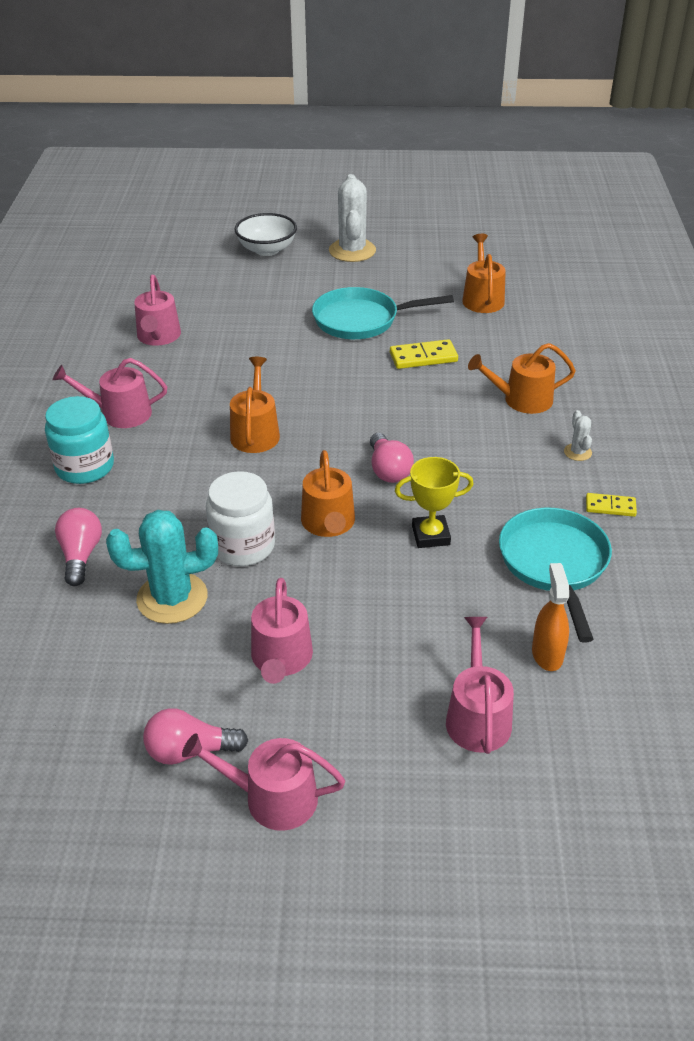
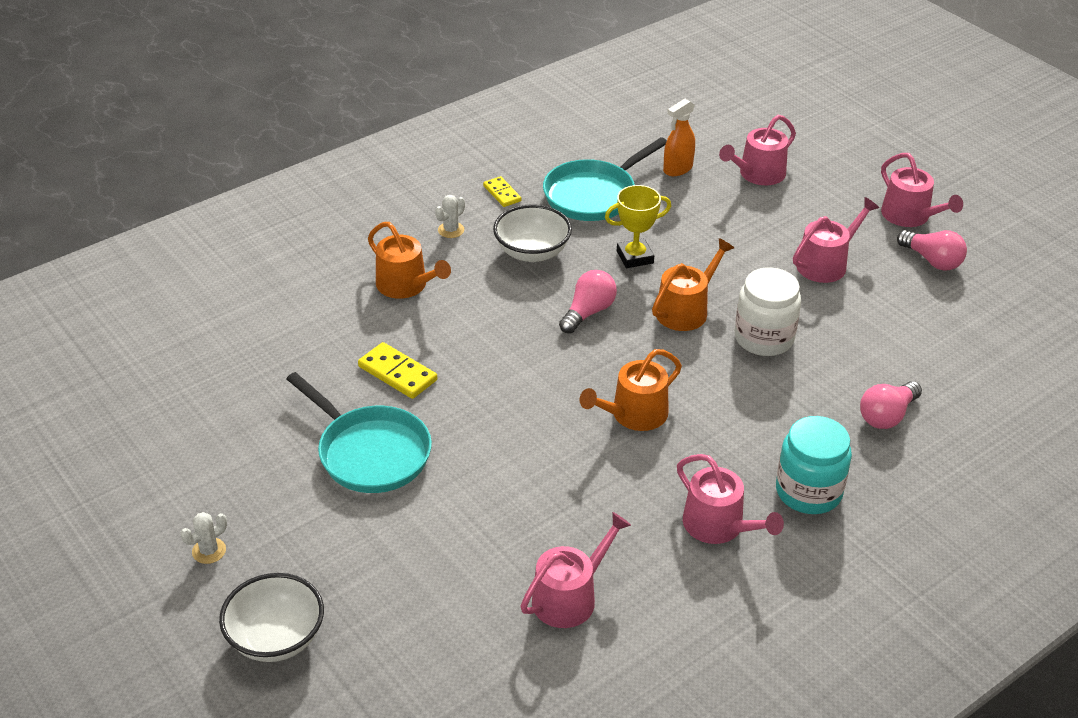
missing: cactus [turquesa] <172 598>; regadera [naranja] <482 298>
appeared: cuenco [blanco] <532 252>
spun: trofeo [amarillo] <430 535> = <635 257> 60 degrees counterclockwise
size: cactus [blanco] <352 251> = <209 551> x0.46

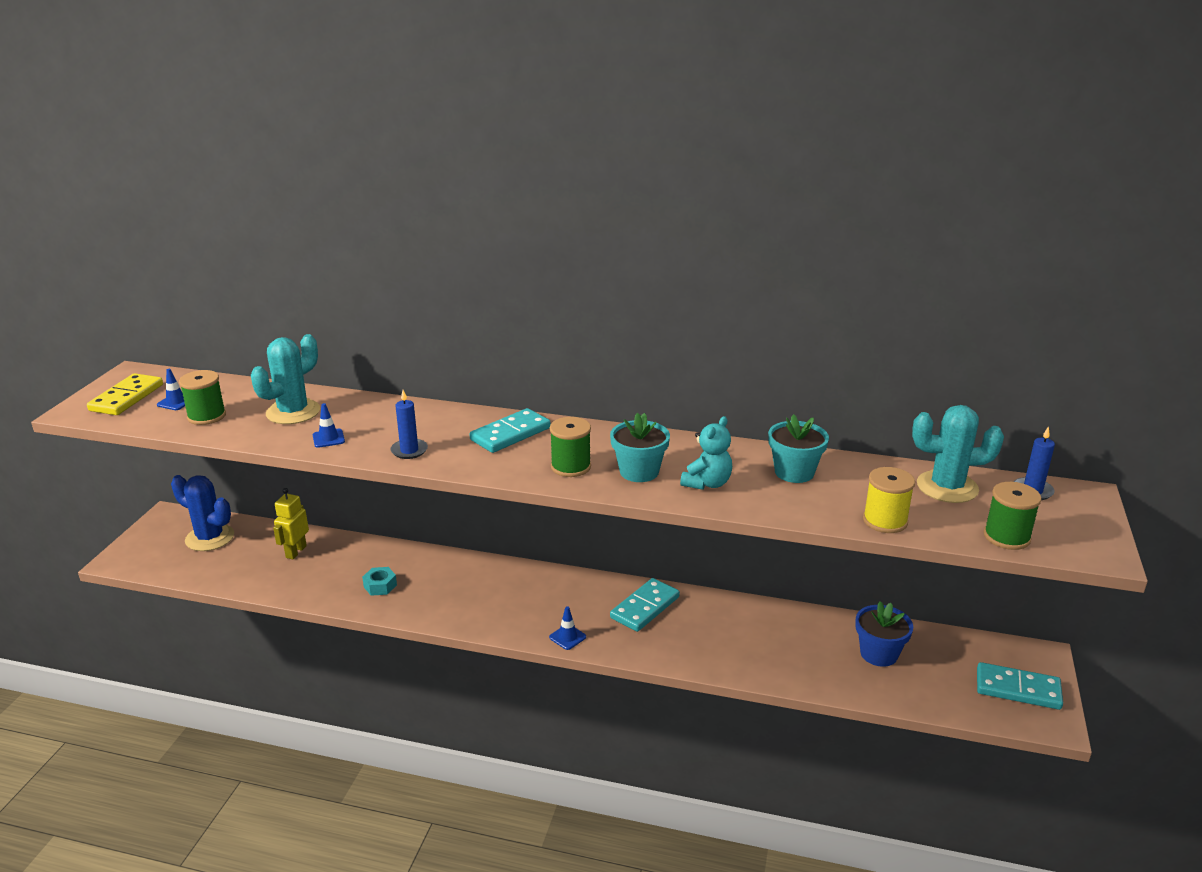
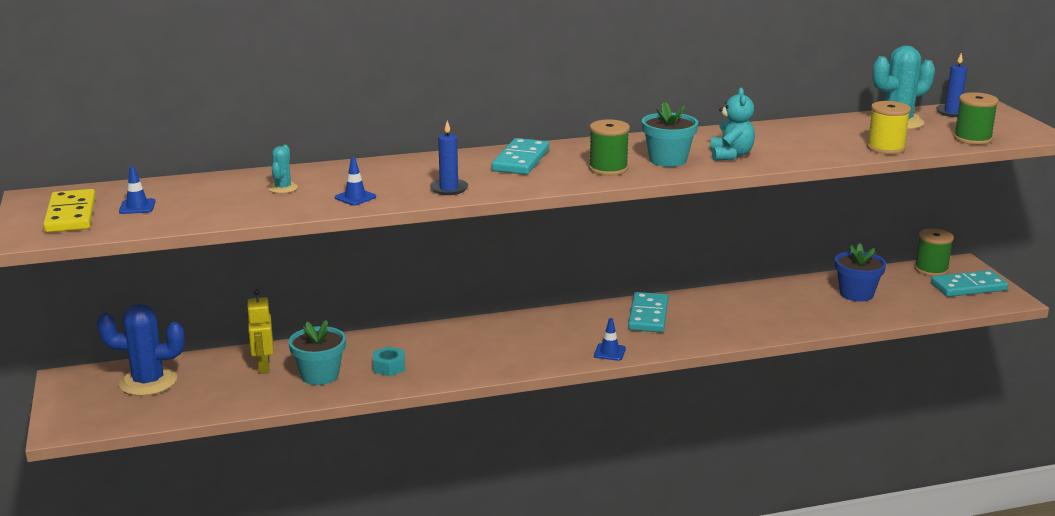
relocated: carrete [verde] <206 416> to <931 269>; maceta [turquesa] <794 472> to <320 375>
size: cactus [turquesa] <293 412> = <283 188> x0.49

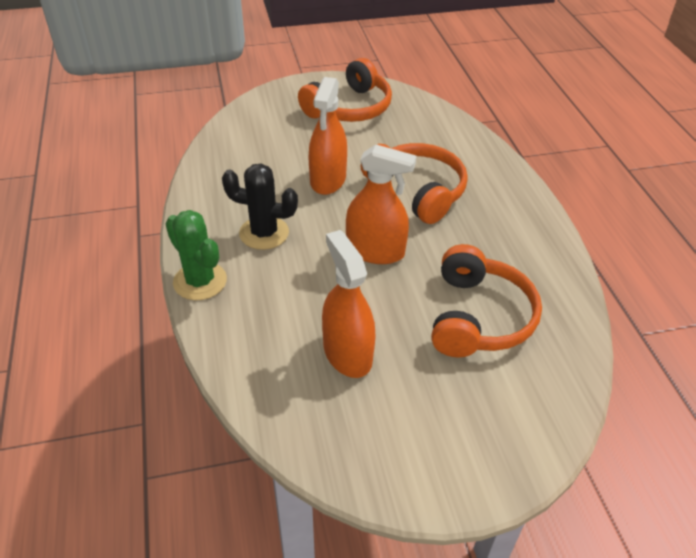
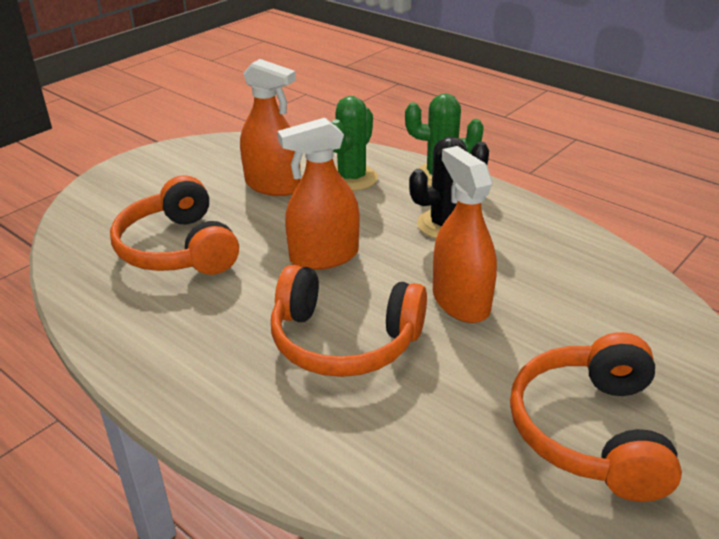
appeared: cactus [verde] <352 178>

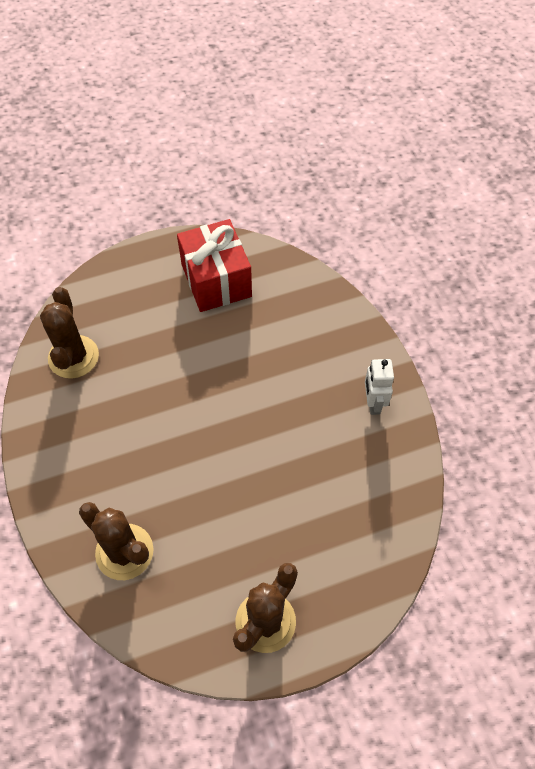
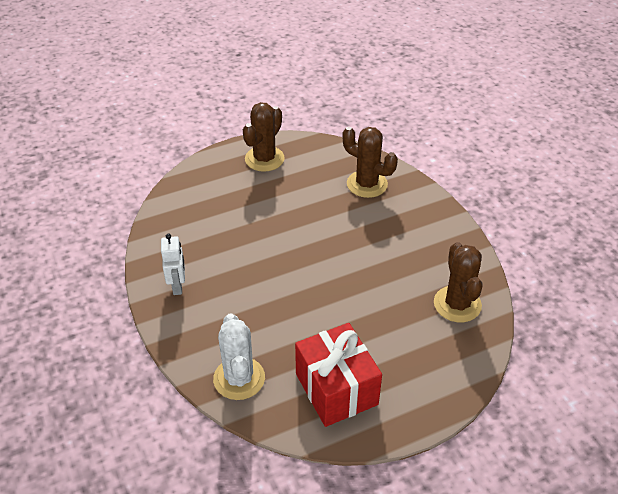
appeared: cactus [blanco] <239 378>

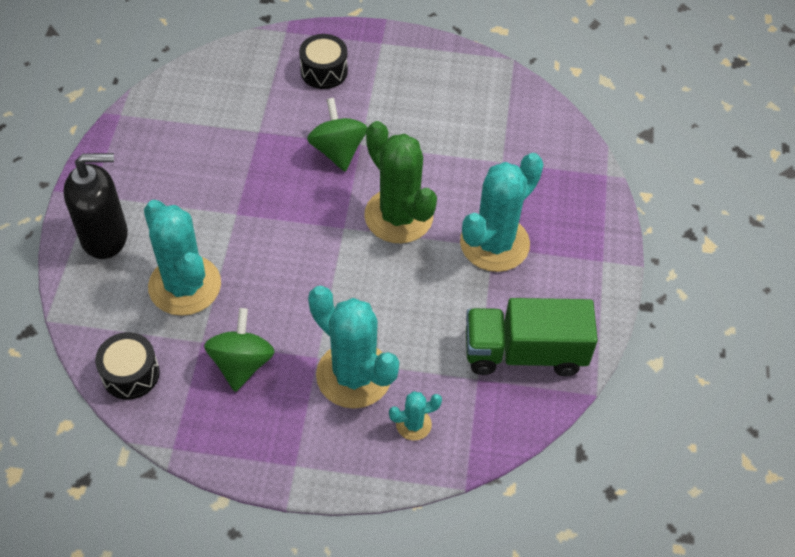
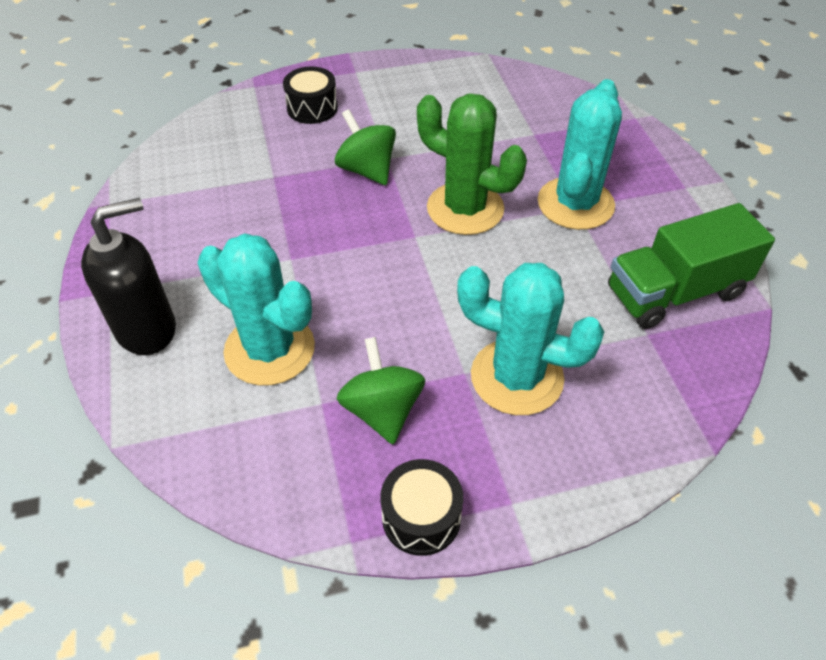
missing: cactus [turquesa] <413 424>
relocated: tambor [negro] <130 374> to <421 517>

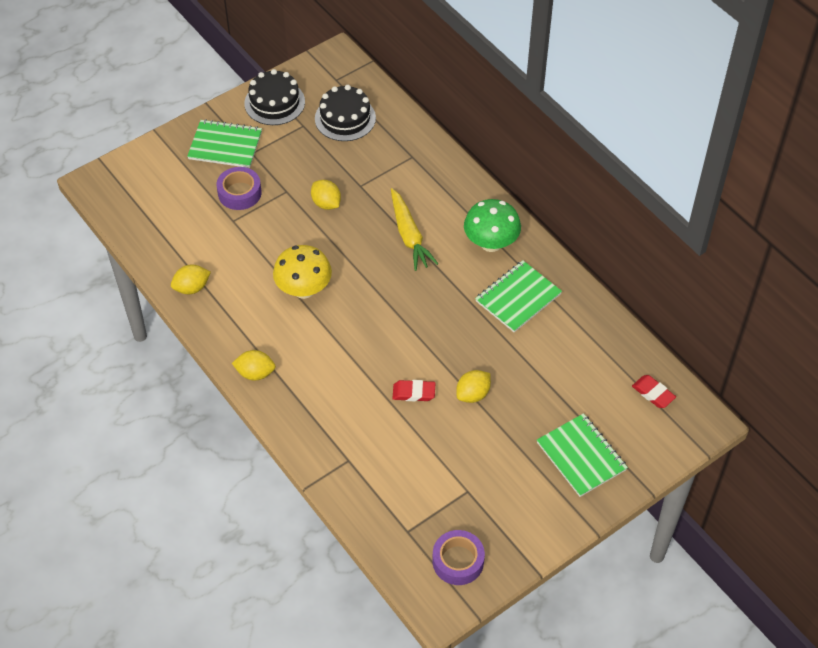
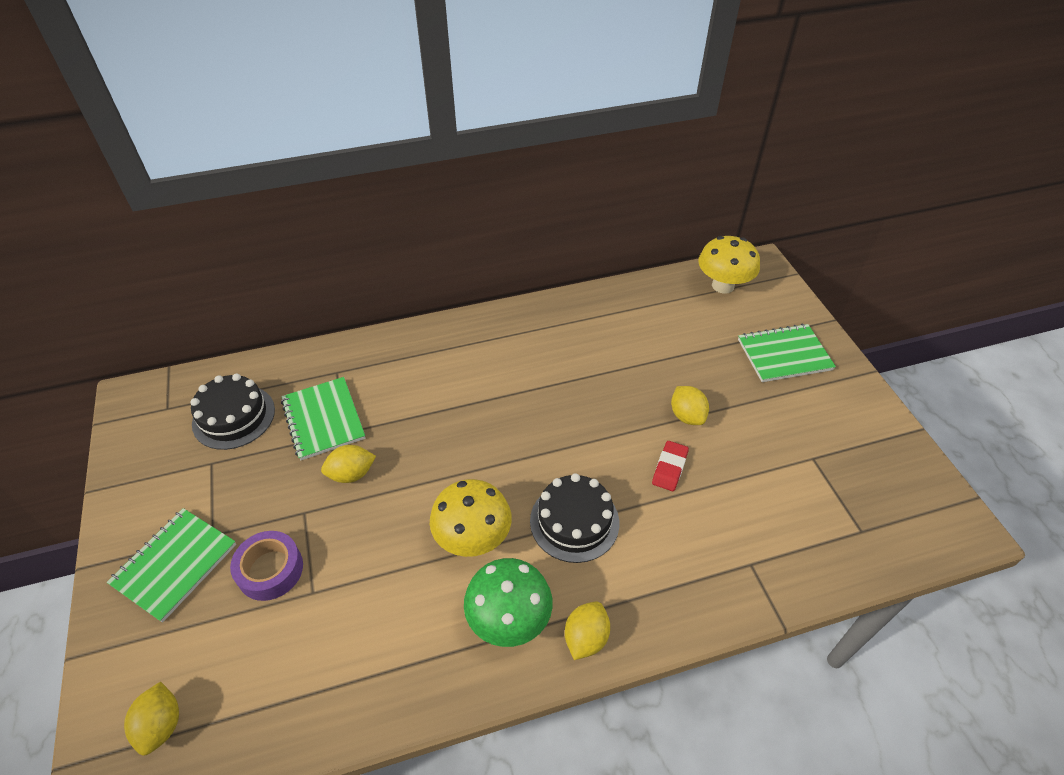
missing: zanahoria [amarillo] <409 235>; cinta adhesiva [morado] <458 561>
relocated: limón [amarillo] <192 288> to <161 725>; tarta [negro] <274 102> to <574 521>; seta [verde] <491 243> to <509 619>; cuaderno [verde] <518 297> to <323 419>
exchanged: goma de borrar [rojo] <653 393> to seta [amarillo] <723 285>

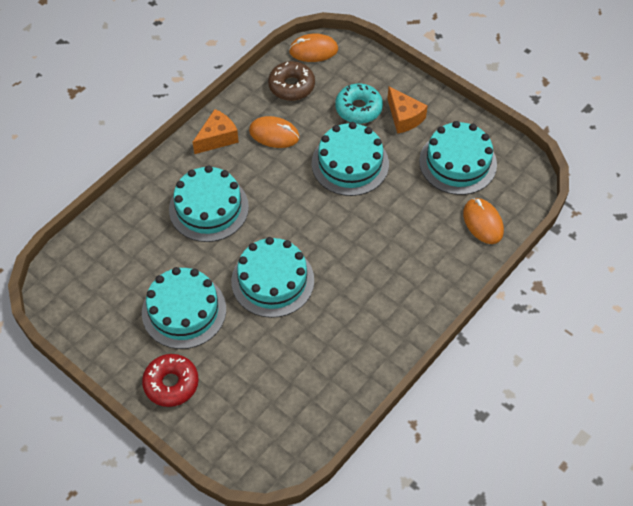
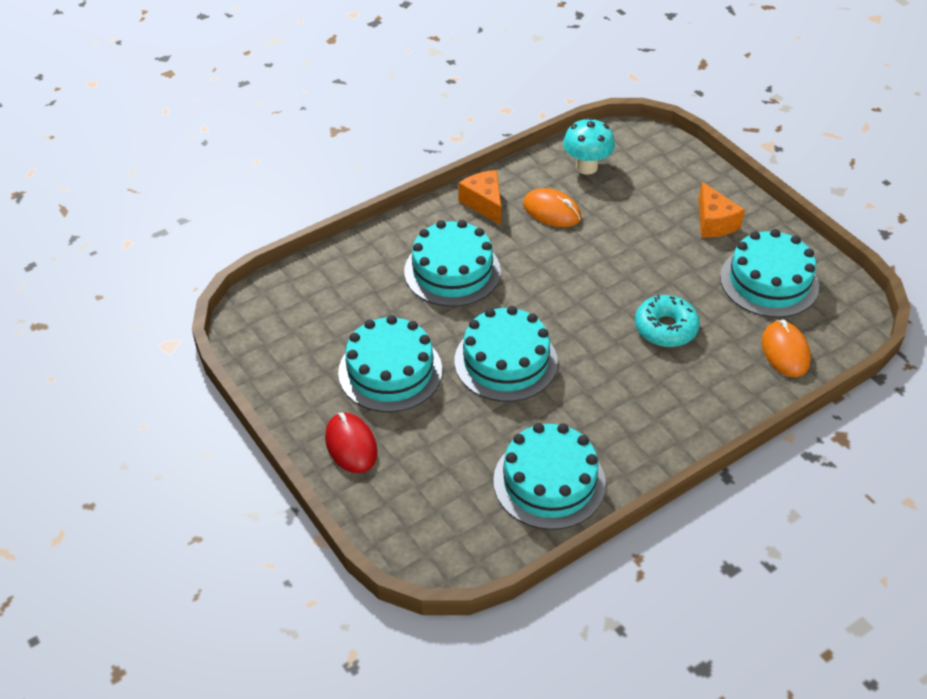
missing: ratón [naranja] <313 50>
relocated: tarta [turquesa] <350 163> to <549 482>; rosquilla [turquesa] <358 108> to <665 328>
exchanged: rosquilla [rojo] <171 383> to ratón [rojo] <351 445>; rosquilla [marrón] <291 86> to seta [turquesa] <586 167>
spun: queso [naranja] <217 138> = <484 203> 90 degrees counterclockwise

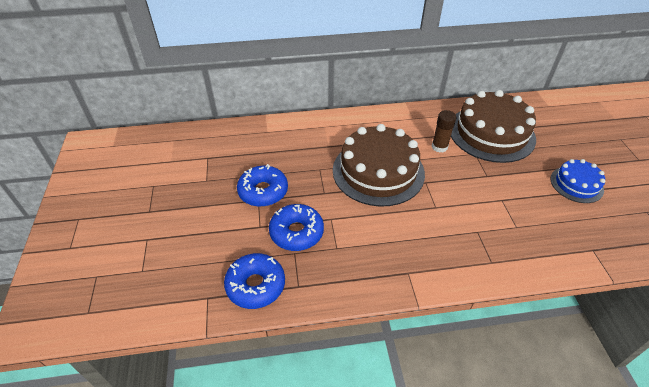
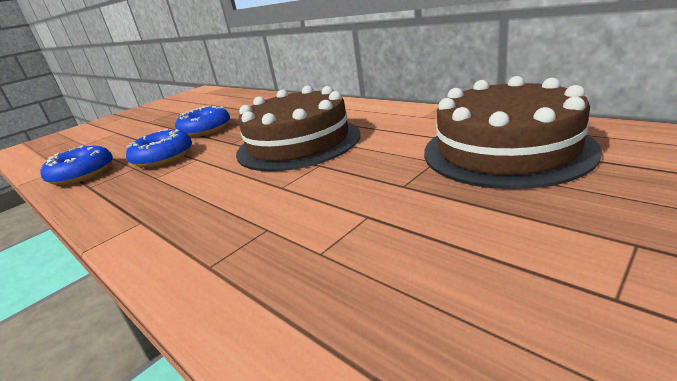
missing: barra de pegamento [marrón] <439 147>; tarta [azul] <576 184>

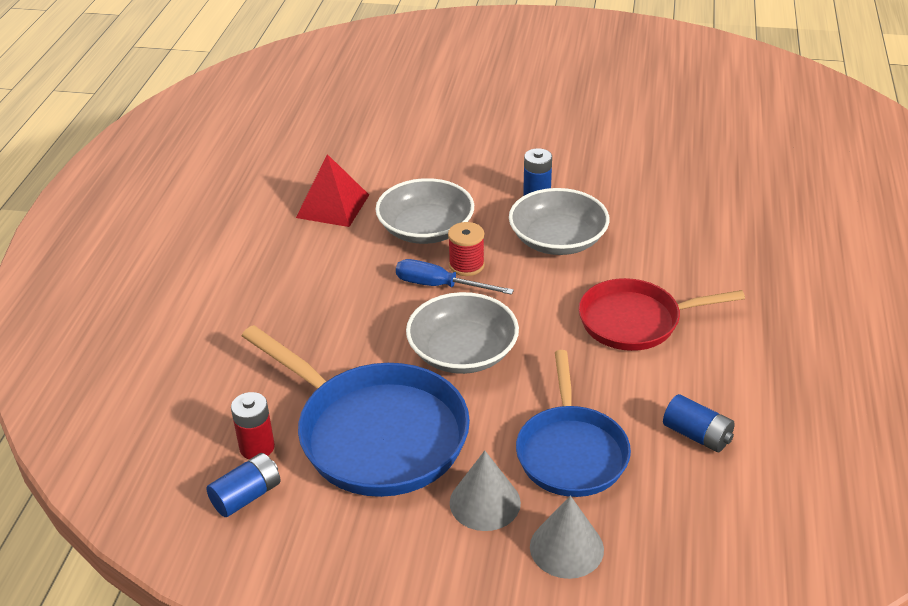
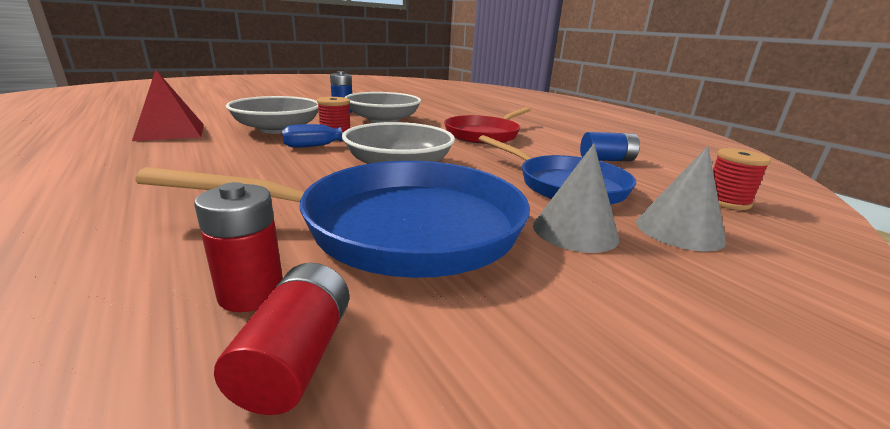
appeared: carrete [rojo] <726 201>
colour: pila [azul] <247 496> to pila [rojo] <296 357>

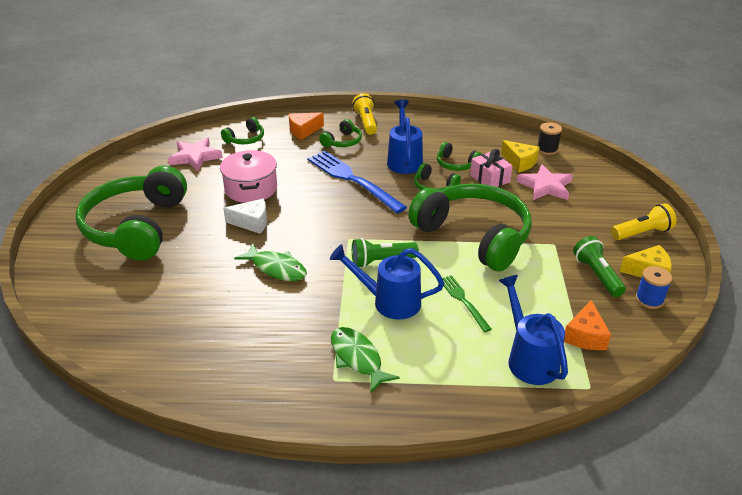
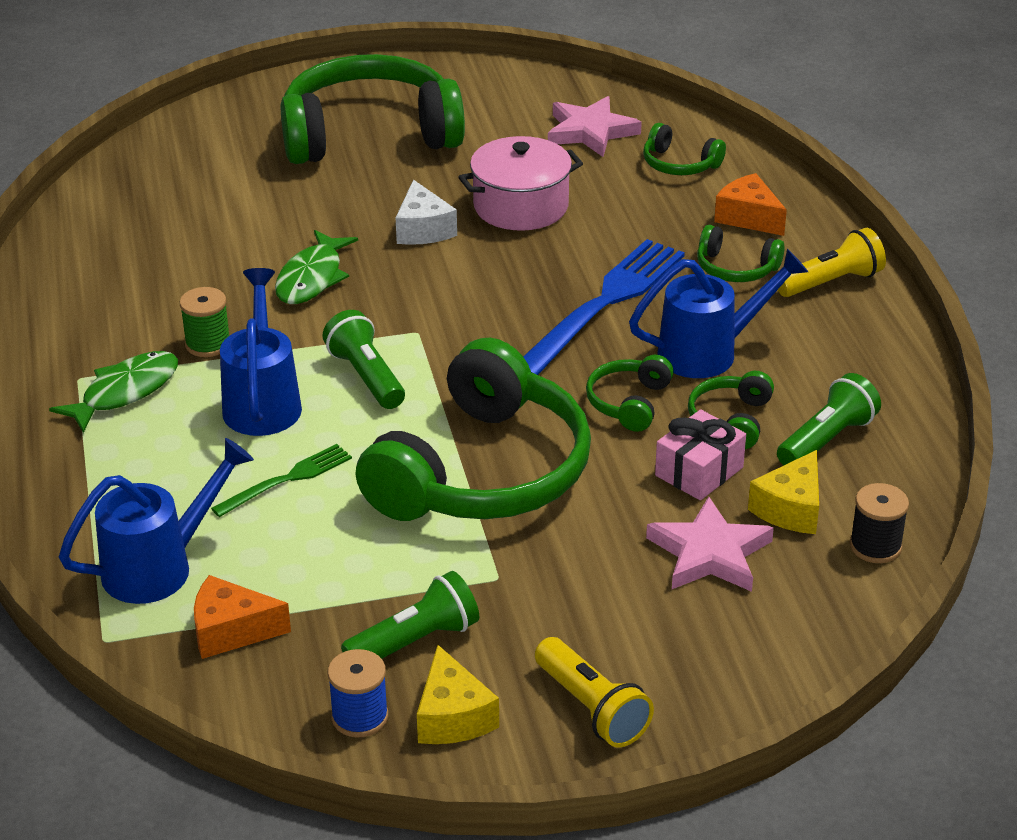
appeared: carrete [verde] <208 344>; lámpara de mano [verde] <826 440>

